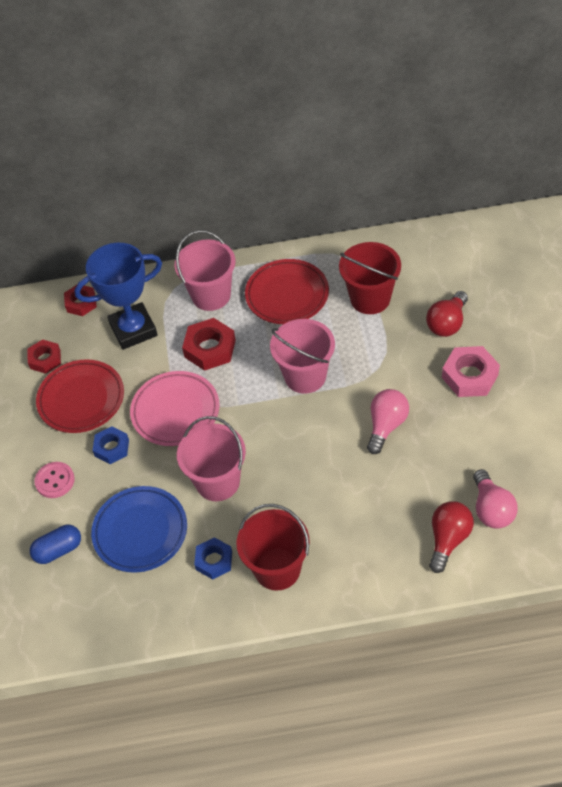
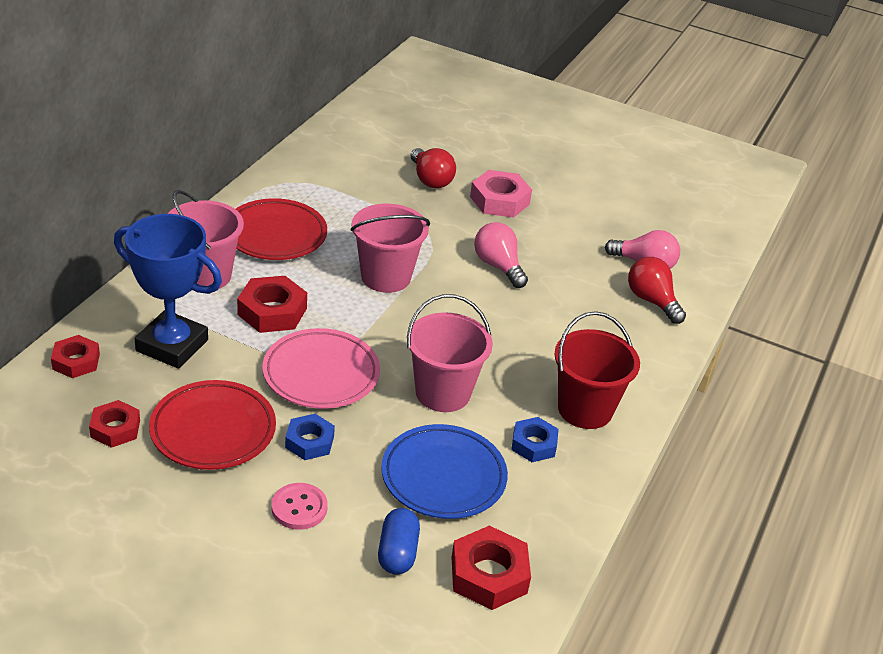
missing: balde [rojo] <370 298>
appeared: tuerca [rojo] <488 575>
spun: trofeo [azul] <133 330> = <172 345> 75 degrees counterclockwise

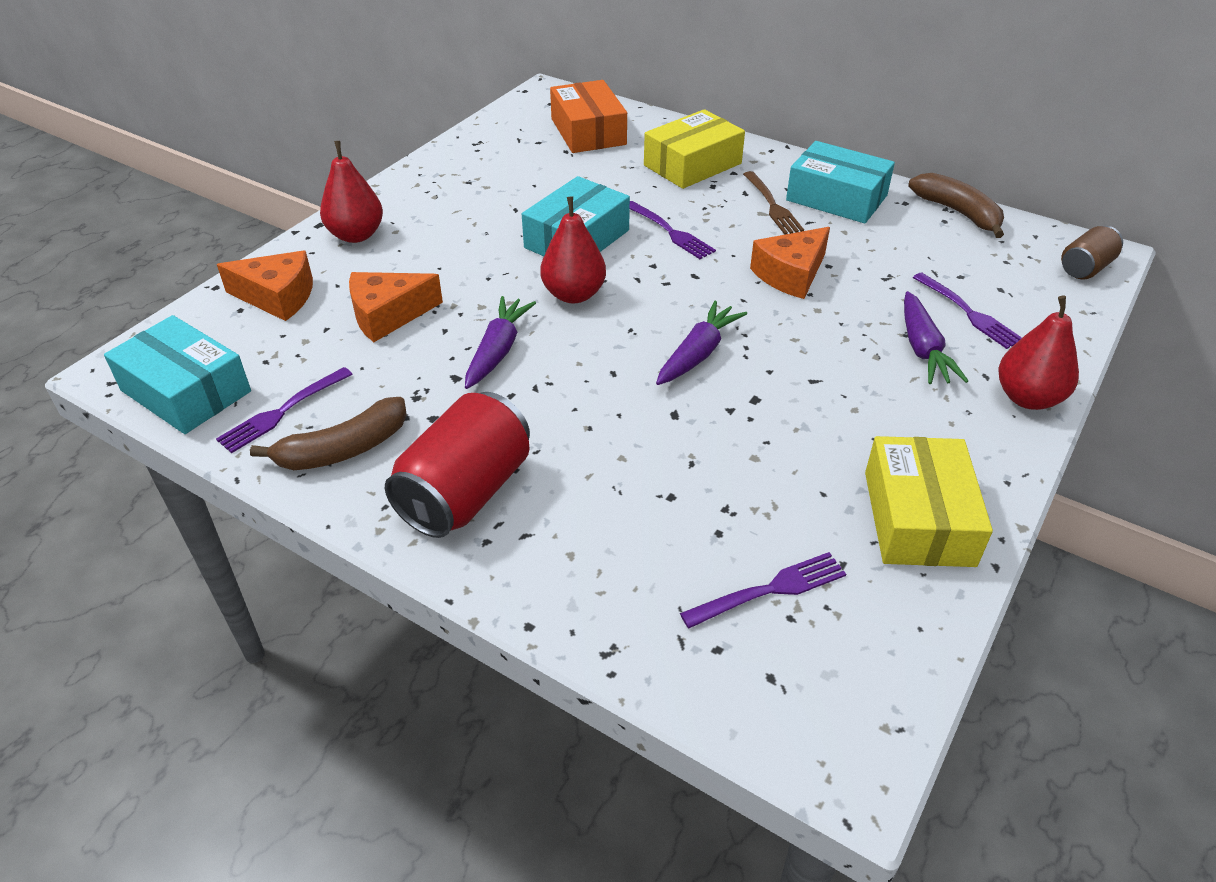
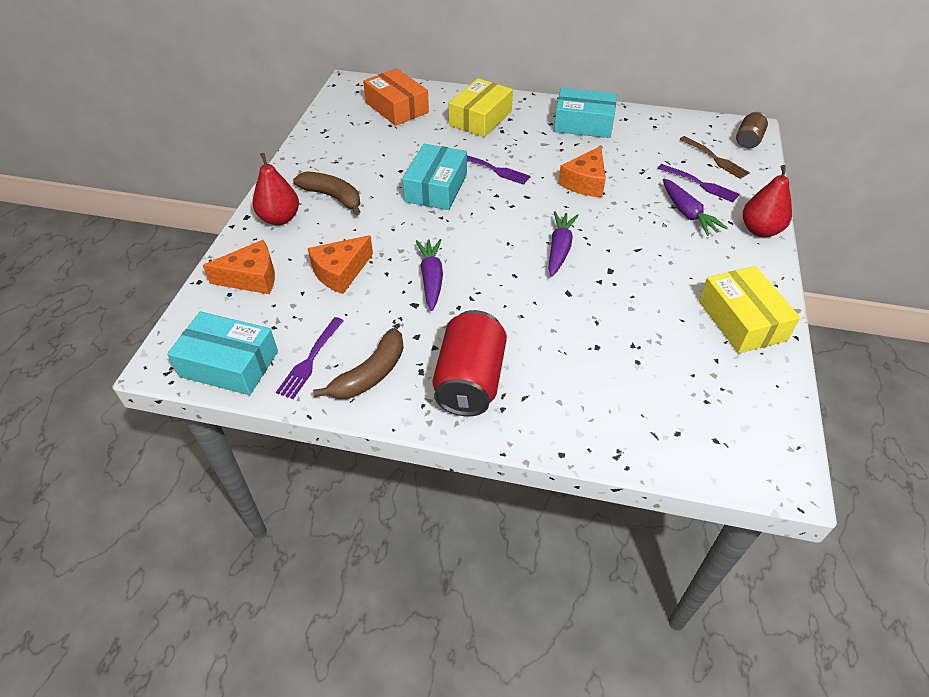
missing: pera [rojo] <574 294>; tenedor [morado] <769 590>
relocated: tenedor [marrón] <772 205> to <715 159>; plátano [marrón] <958 212> to <332 197>

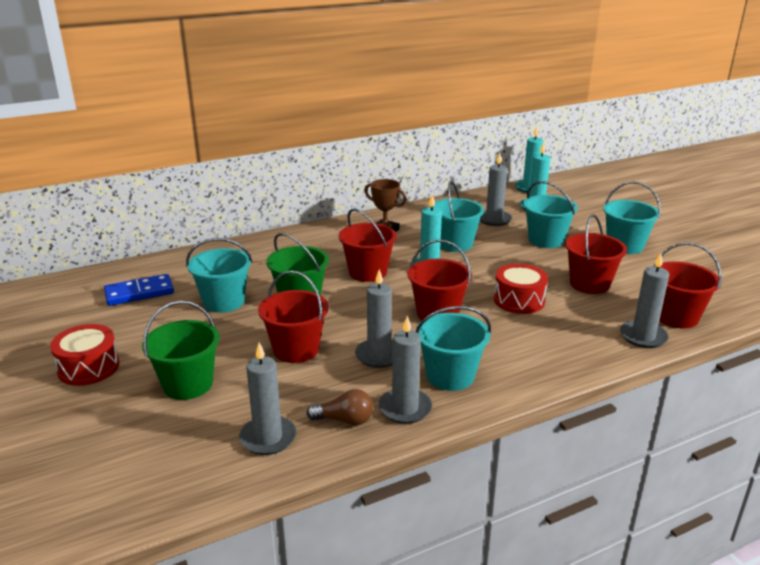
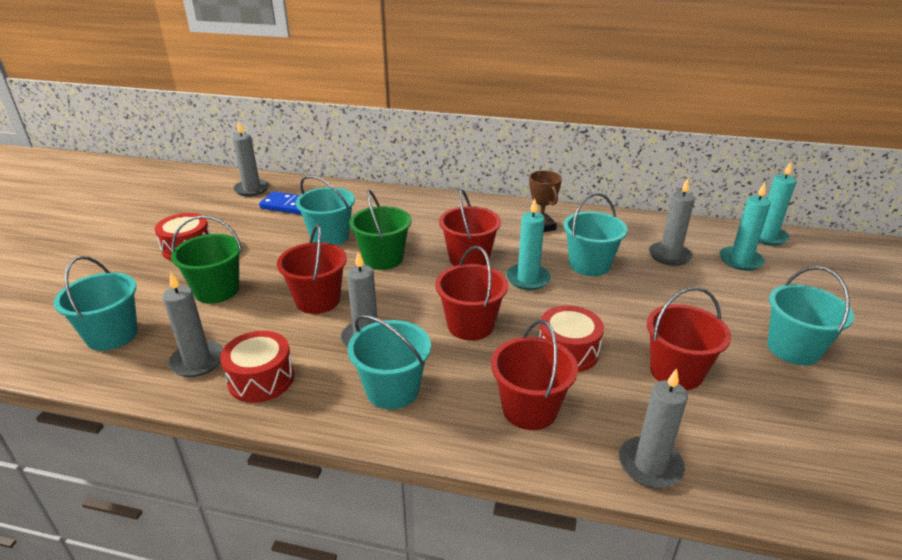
relocated: vela [gris] <405 408> to <252 189>; balde [turquesa] <546 240> to <112 335>; balde [rojo] <676 317> to <529 409>
exchanged: bombilla [marrón] <344 420> to tambor [rojo] <261 379>

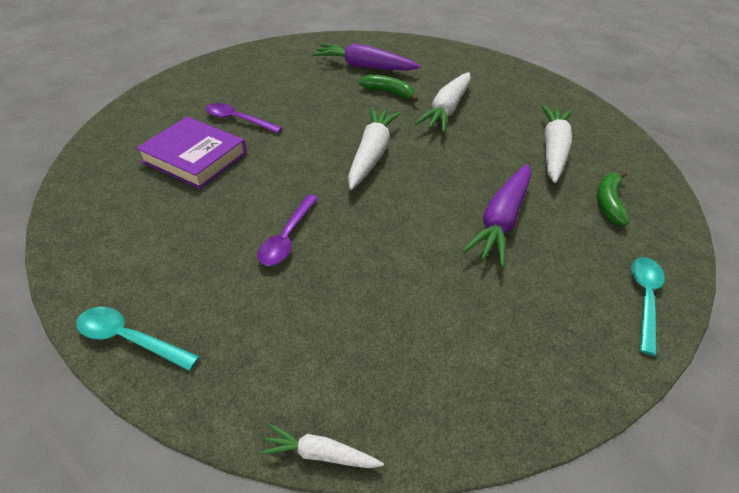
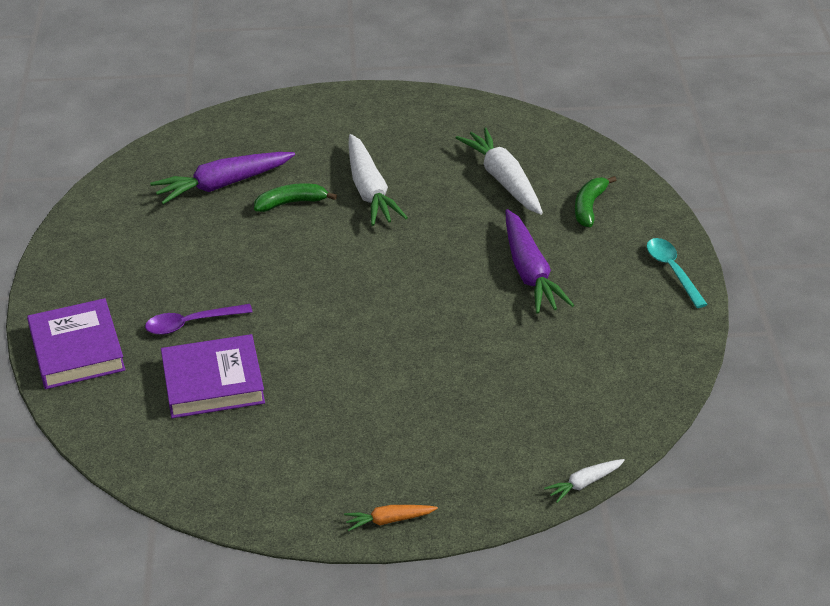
missing: cuchara [morado] <287 237>; zanahoria [blanco] <371 153>
appeared: libro [morado] <77 350>
exchanged: cuchara [turquesa] <130 338> to zanahoria [naranja] <388 520>
spun: plátano [verde] <608 202> = <589 207> 45 degrees clockwise

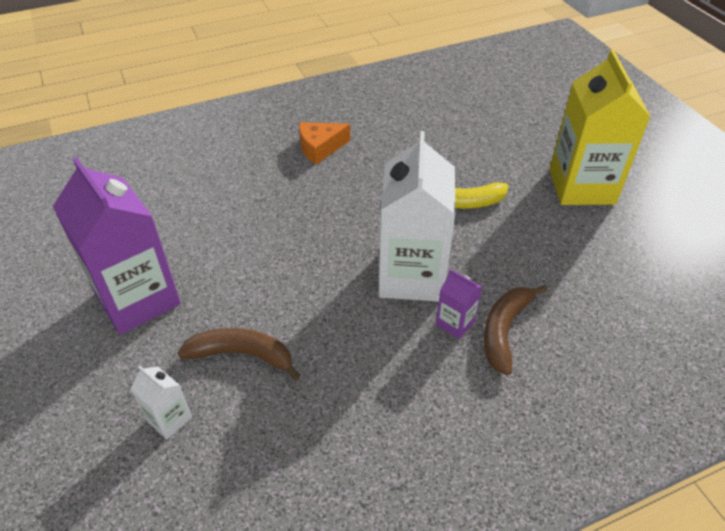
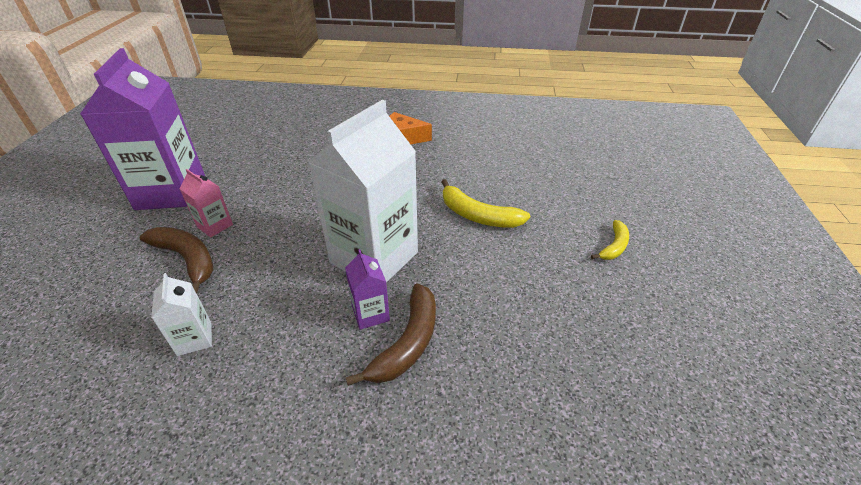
appeared: cartón de leche [rosa] <215 226>
relocated: cartón de leche [blanco] <169 419> to <194 339>
exchanged: cartón de leche [amarillo] <581 186> to plátano [amarillo] <614 246>
spun: plátano [marrón] <504 331> = <408 342> 150 degrees clockwise

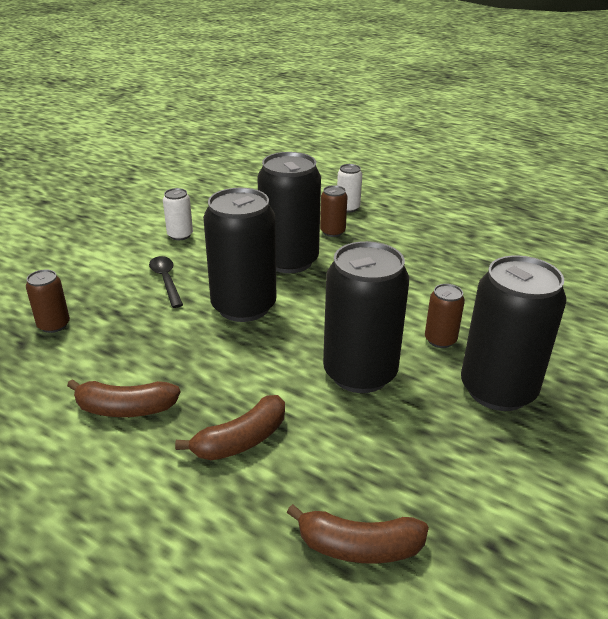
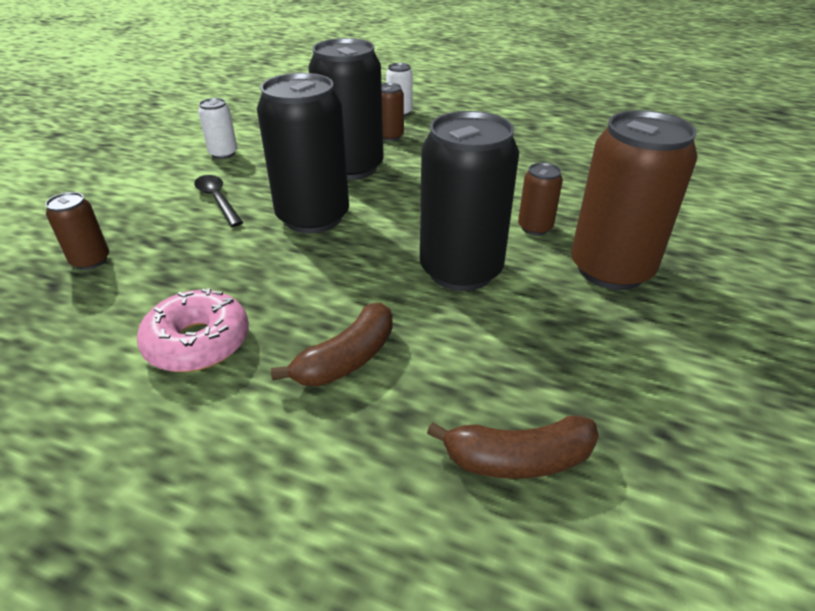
exchanged: plátano [marrón] <125 409> to rosquilla [rosa] <198 342>
colour: lata [negro] <497 390> to lata [marrón] <611 269>

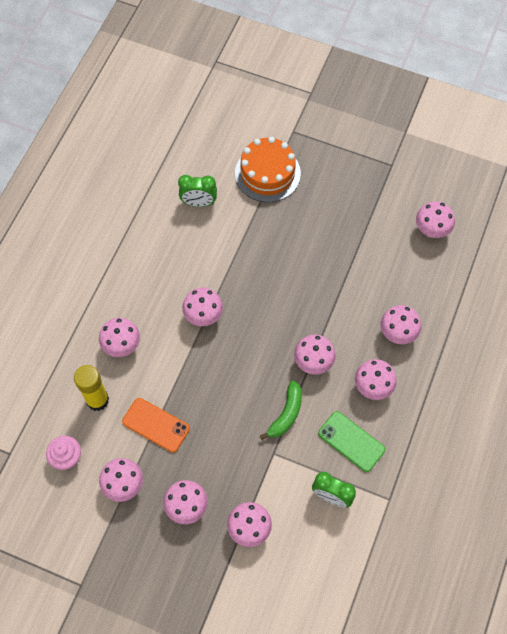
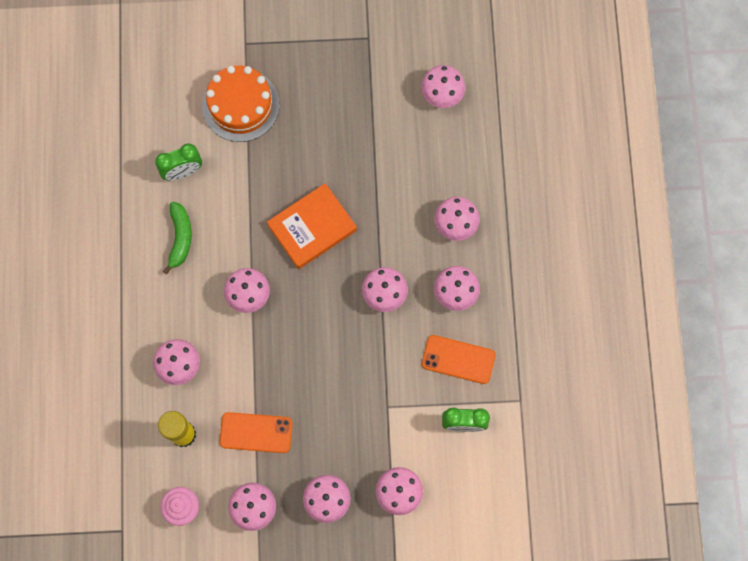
appeared: libro [naranja] <312 228>
relocated: plátano [verde] <286 414> to <180 238>
colour: móvil [verde] <351 441> to móvil [naranja] <458 359>

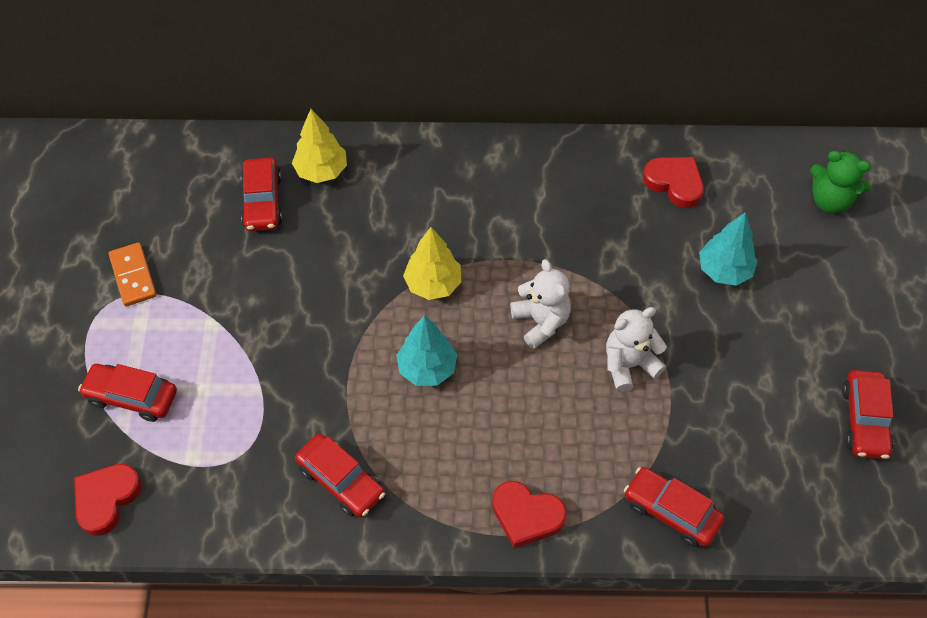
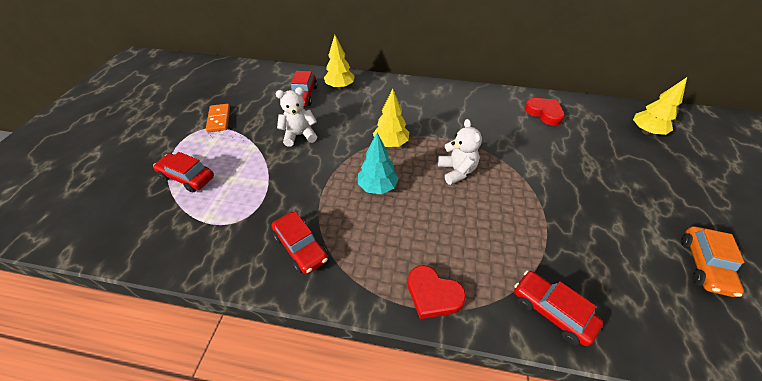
missing: corazón [rojo] <106 499>; árbol [turquesa] <724 270>
relocated: osito [blanco] <629 364> to <299 135>
exchanged: osito [verde] <830 200> to árbol [amarillo] <646 132>
colour: coche [rojo] <864 420> to coche [naranja] <704 265>

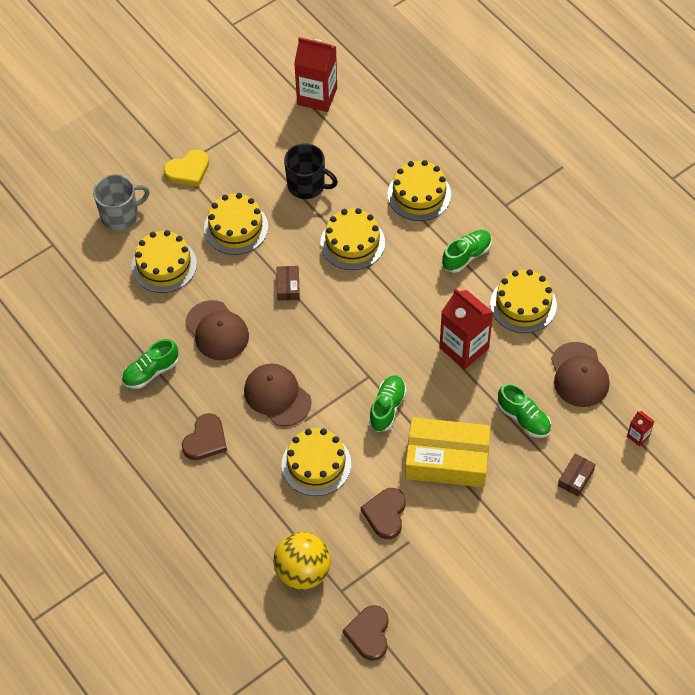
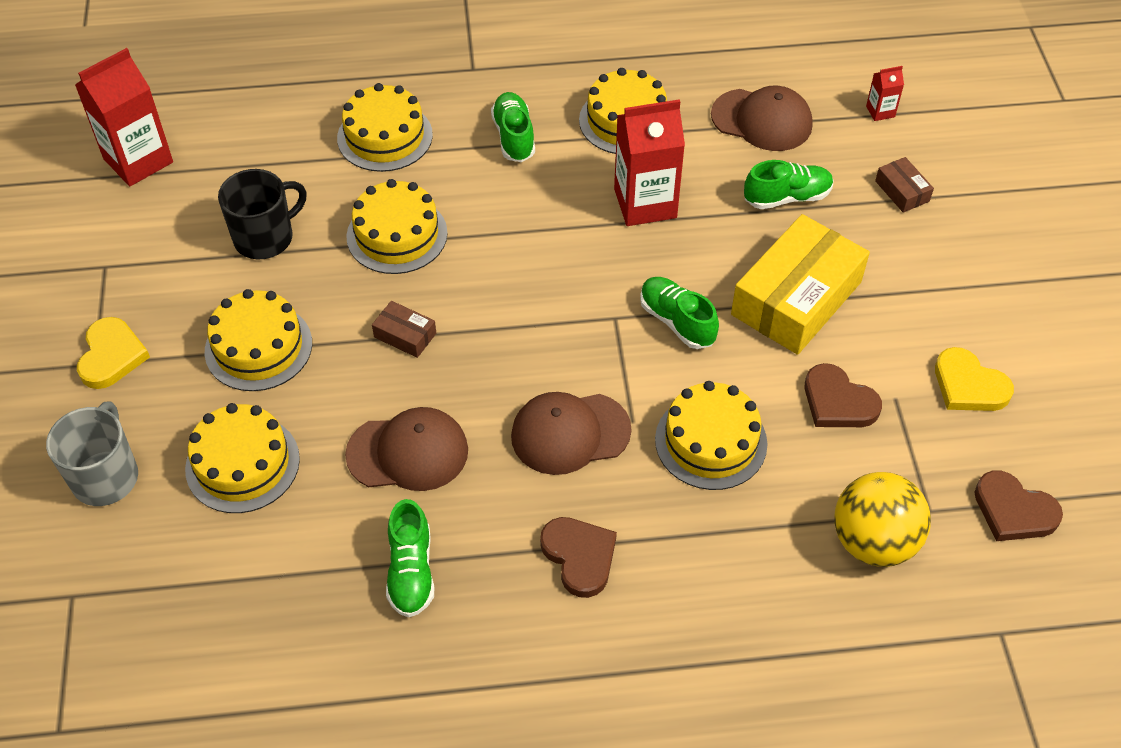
appeared: corazón [amarillo] <969 385>

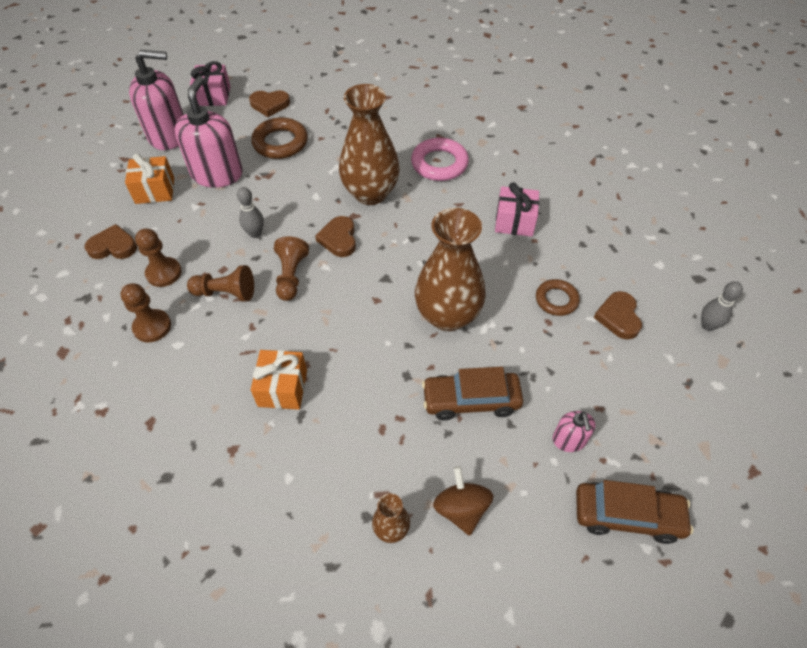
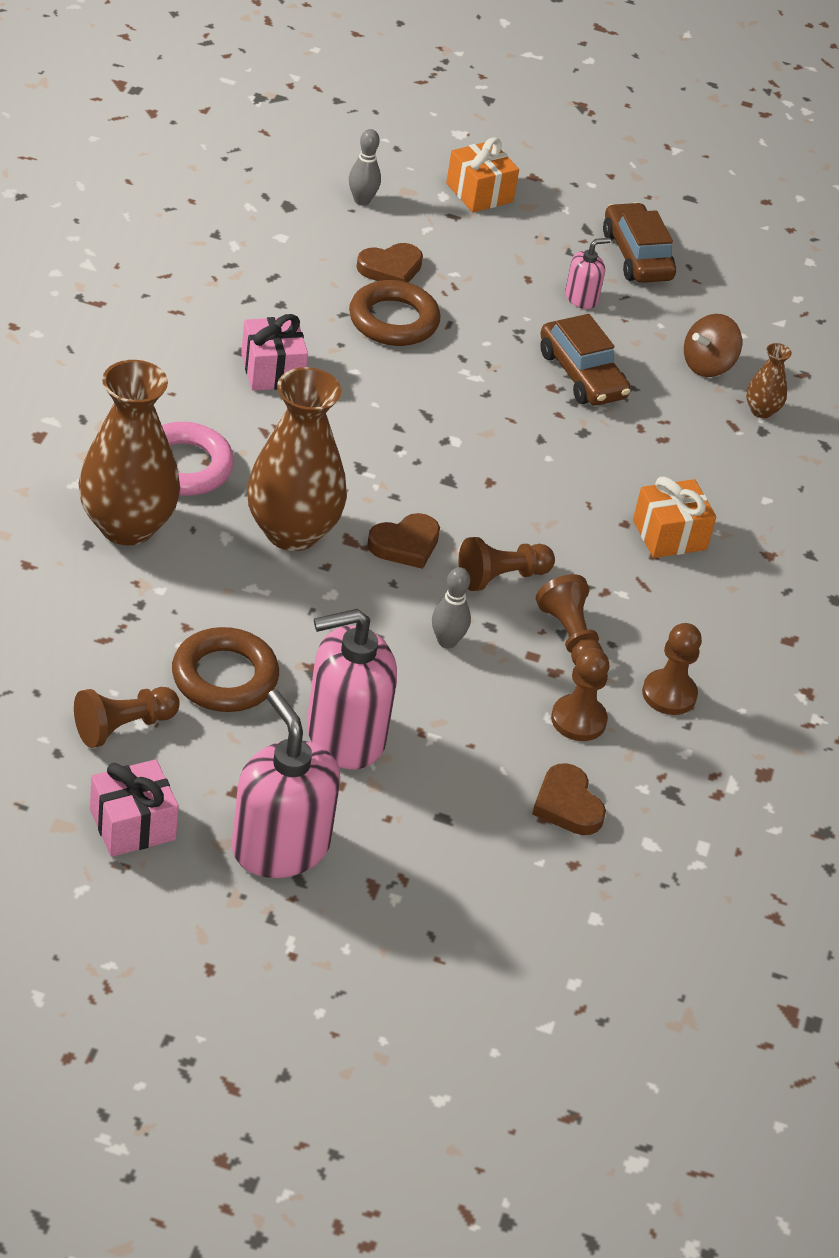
relocated: regalo [naranja] <155 190> to <479 193>; florero [marrón] <447 315> to <127 526>
exchanged: corazón [marrón] <270 105> to peón [marrón] <123 727>
size: anillo [marrón] <556 300> = <393 320> x1.57

